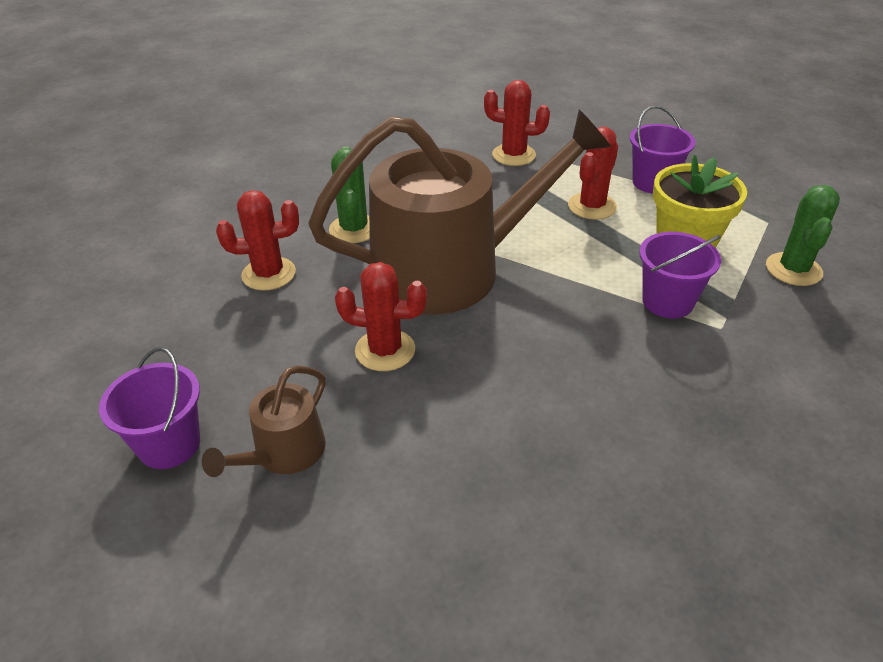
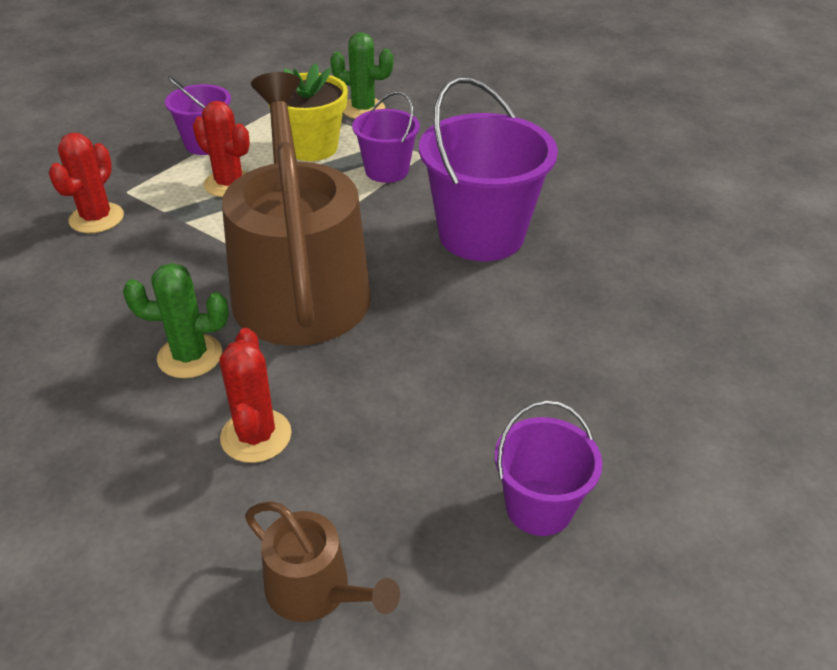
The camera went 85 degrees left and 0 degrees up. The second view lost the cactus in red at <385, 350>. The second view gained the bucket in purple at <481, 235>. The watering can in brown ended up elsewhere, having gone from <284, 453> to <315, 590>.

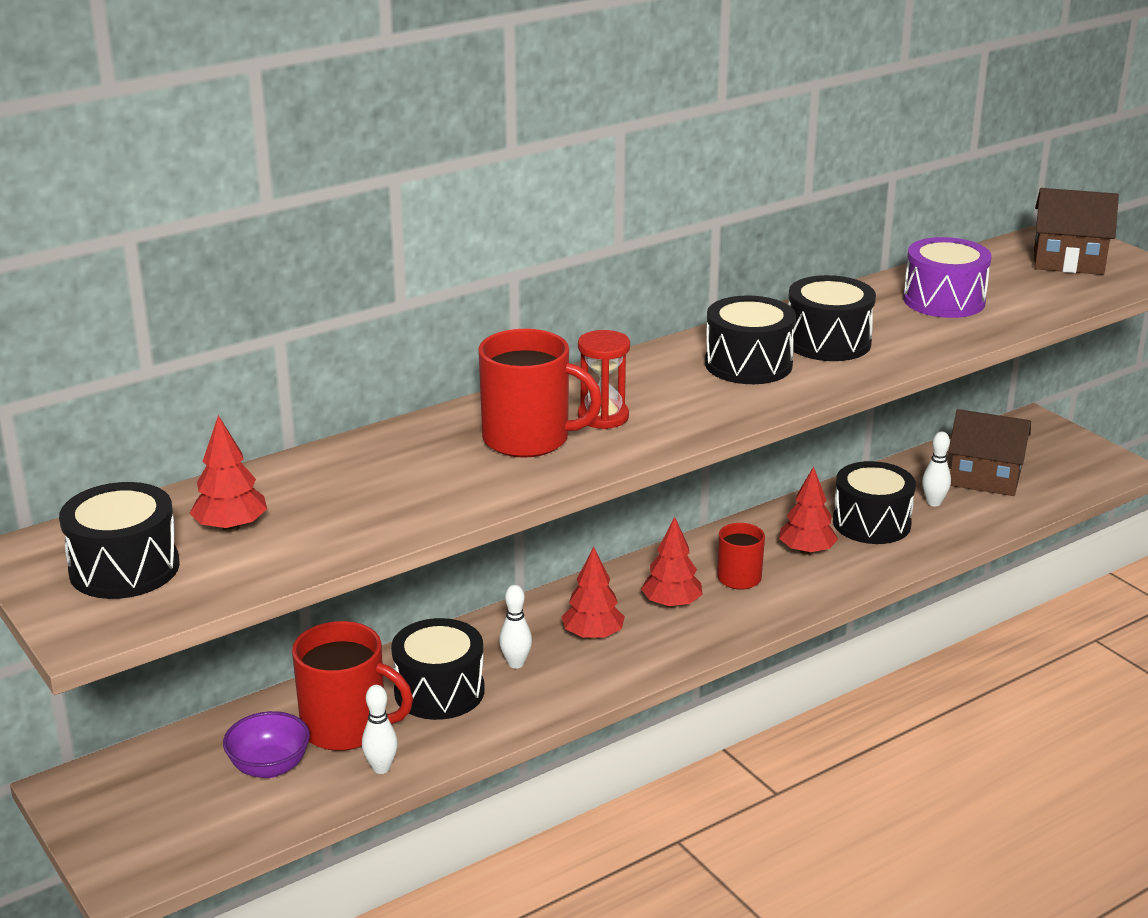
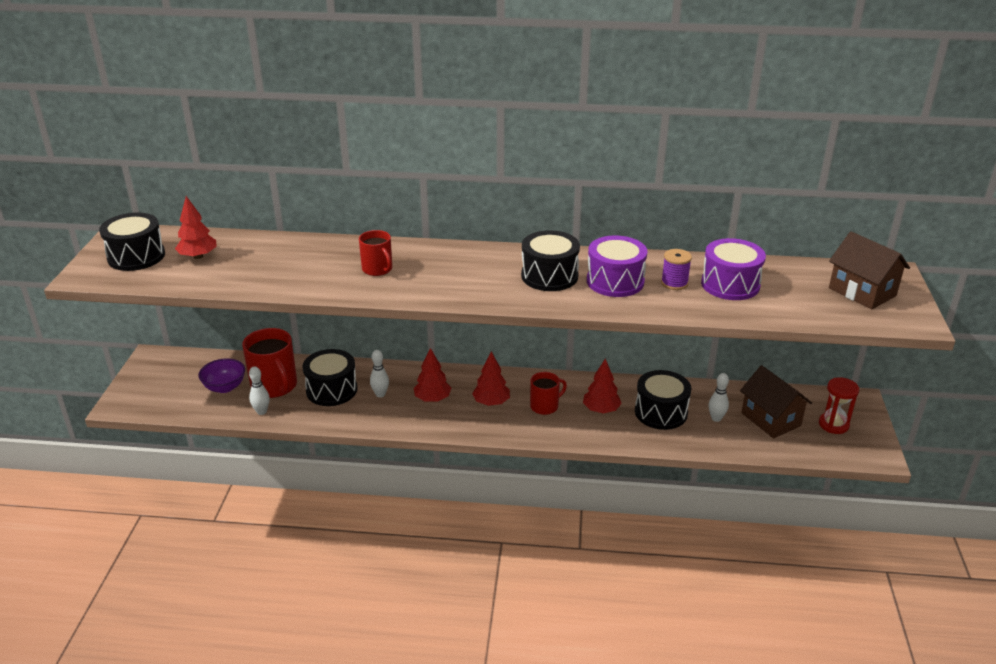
The camera went 40 degrees right and 5 degrees up. The second view gained the spool in purple at <674, 283>. The hourglass in red ended up elsewhere, having gone from <603, 417> to <833, 424>. What was the drum in black at <828, 342> turned into the drum in purple at <615, 281>. The size of the mug in red at <528, 439> changed by a factor of 0.60.

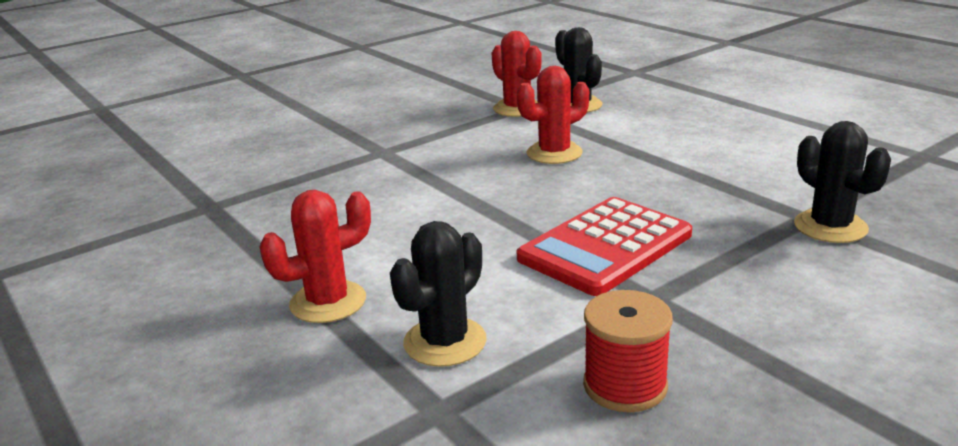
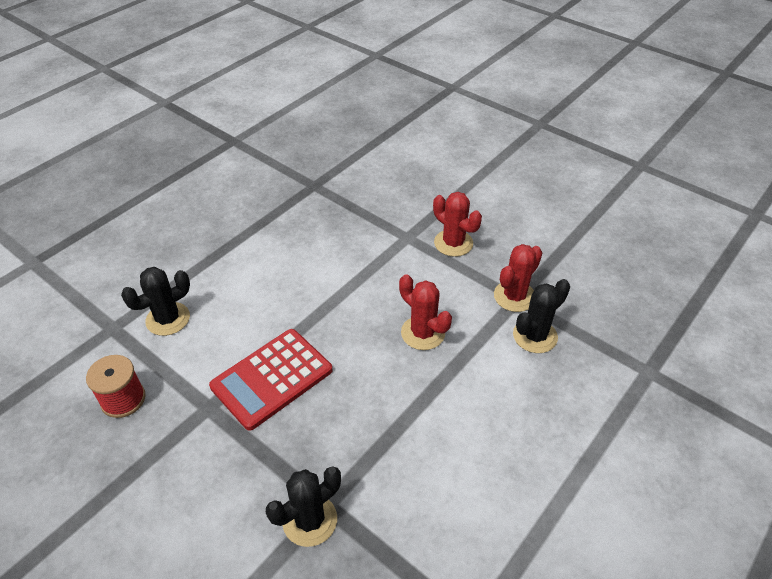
The camera went 75 degrees right and 20 degrees up. The cactus in red ended up elsewhere, having gone from <328, 302> to <453, 243>. The cactus in black at <445, 342> ended up facing another way, 60 degrees counterclockwise from before. The calculator in red at <605, 247> ended up facing another way, 75 degrees counterclockwise from before.

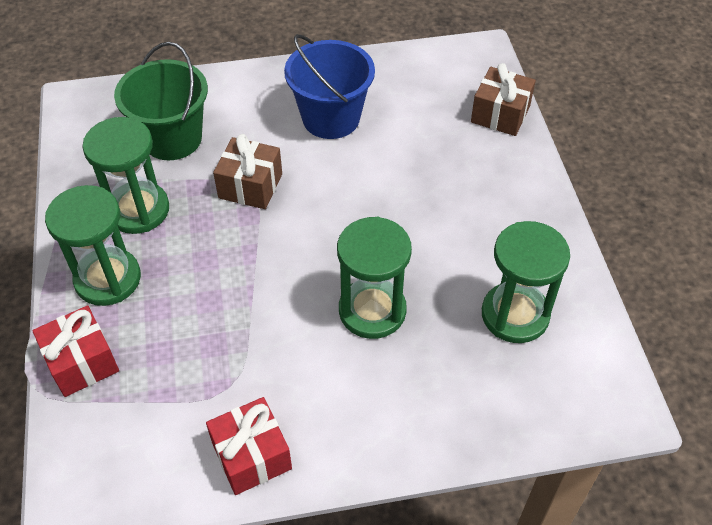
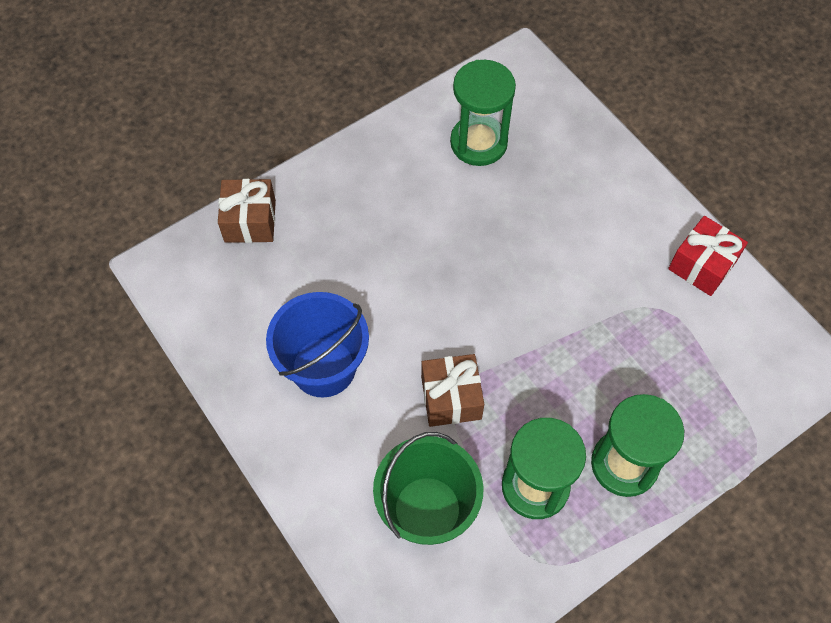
The camera went 115 degrees left and 10 degrees up. The second view lost the gift in red at <82, 362>. The second view lost the hourglass in green at <372, 310>.

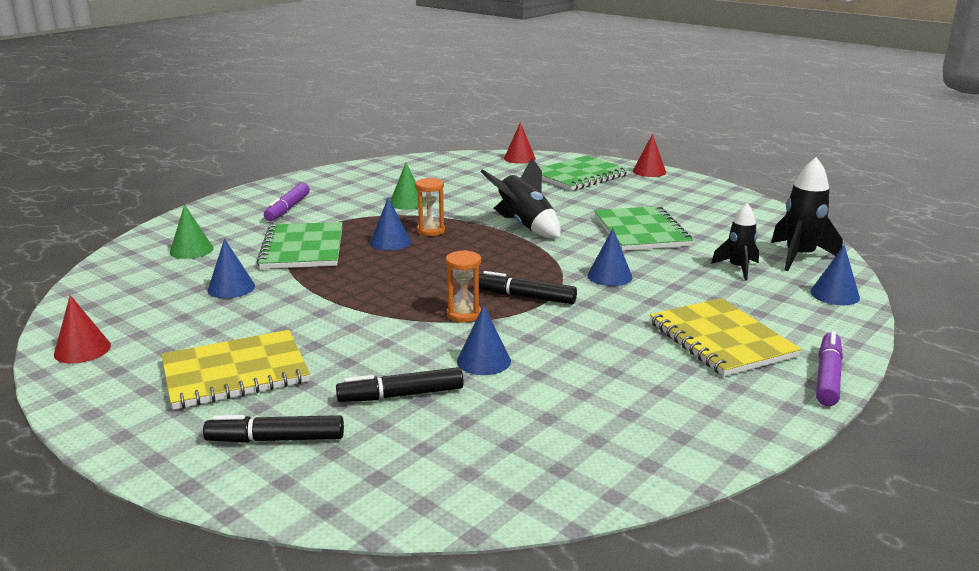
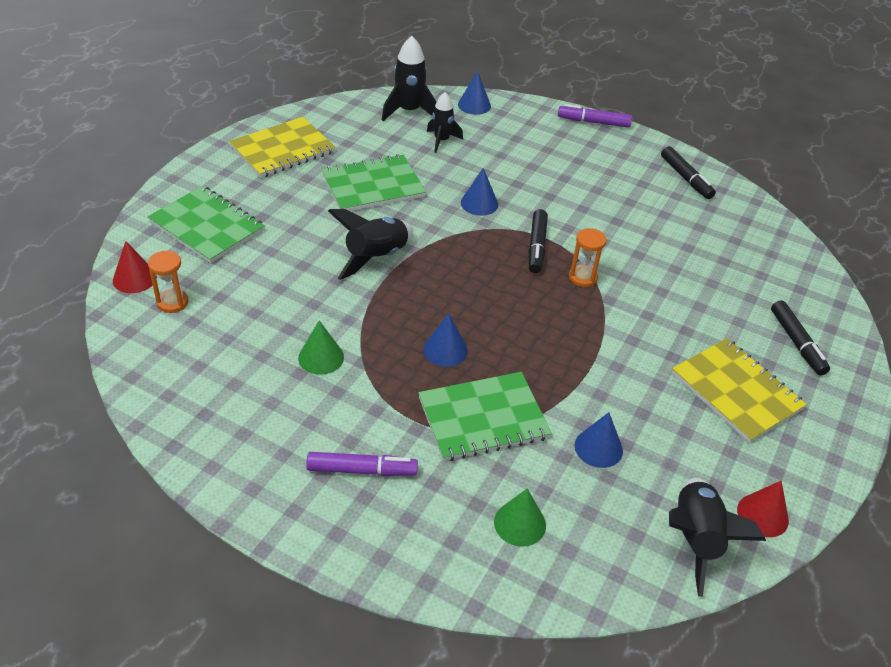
The camera went 105 degrees left and 20 degrees up. The second view lost the cone in blue at <483, 361>. The second view lost the cone in red at <649, 171>. The second view gained the rocket in black at <695, 539>. The marker in black ended up elsewhere, having gone from <401, 395> to <685, 178>. The hourglass in orange ended up elsewhere, having gone from <431, 231> to <172, 302>. The notebook in yellow ended up elsewhere, having gone from <721, 339> to <282, 149>.

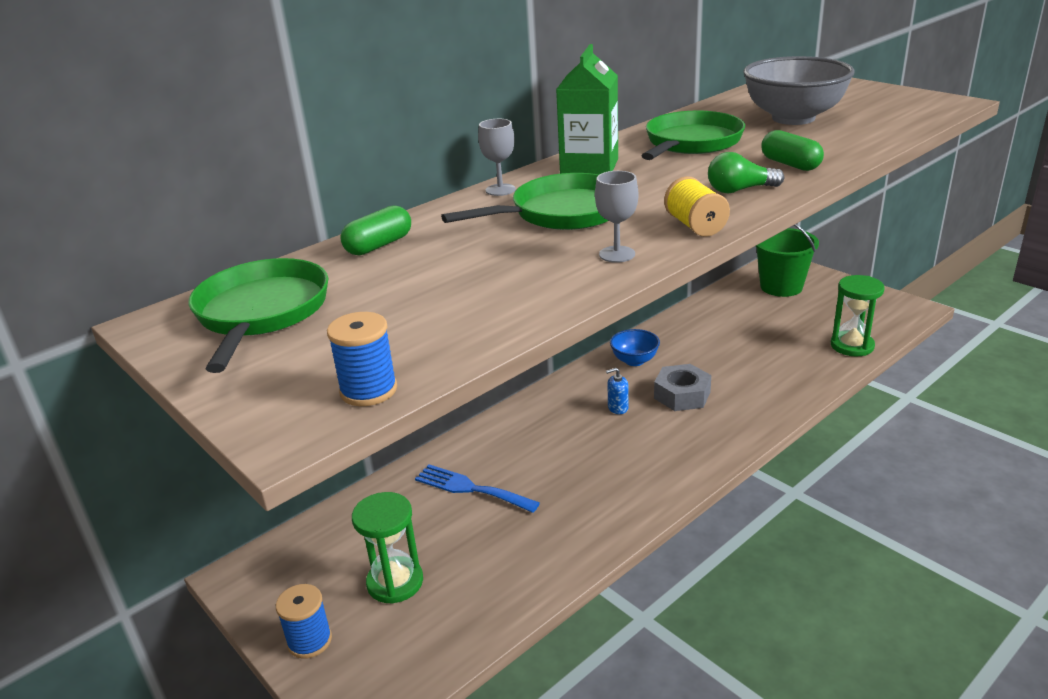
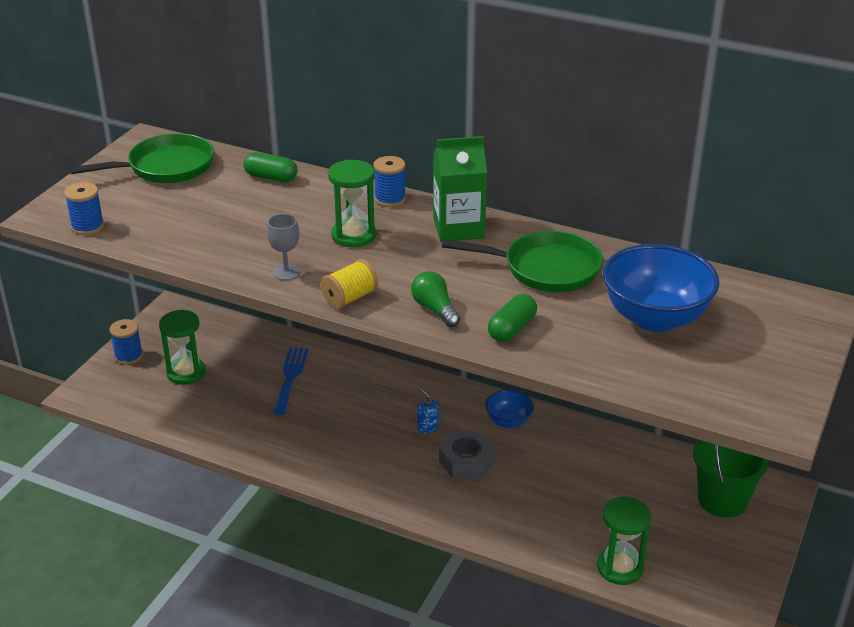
The camera went 65 degrees right and 5 degrees up. Where the pan in green stood at <562, 213>, the hourglass in green came to stand at <353, 235>. Where the goblet in grey stood at <500, 190>, the spool in blue came to stand at <390, 199>. What was the bowl in grey at <793, 118> turned into the bowl in blue at <655, 318>.

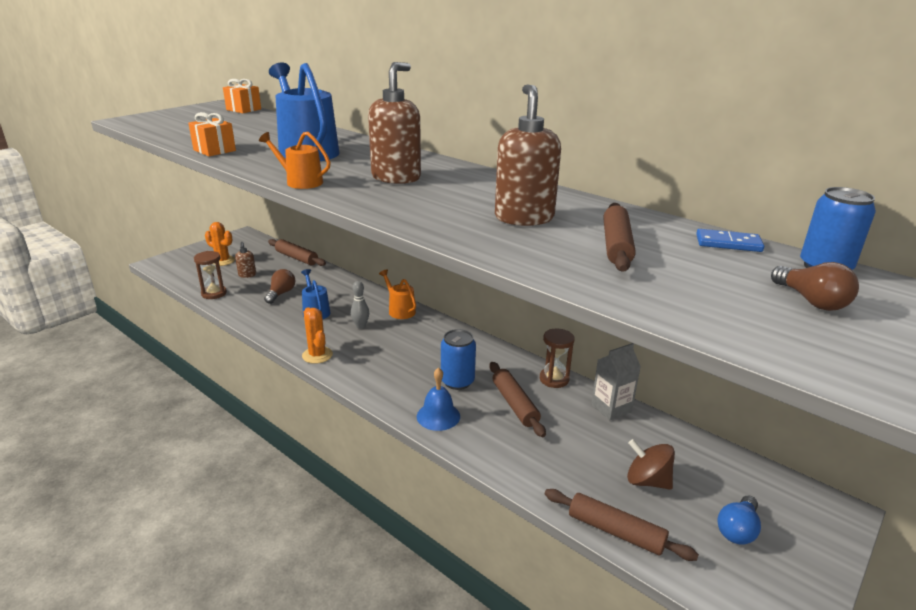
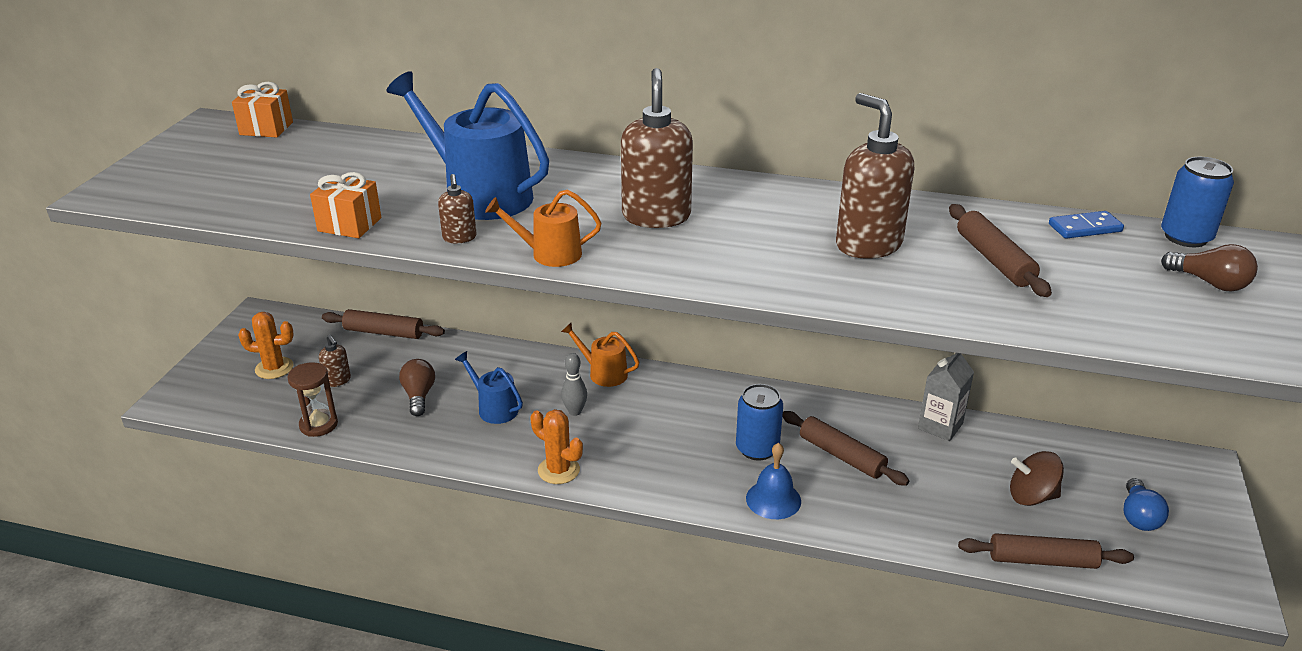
The camera went 25 degrees left and 5 degrees up. The second view lost the hourglass in brown at <554, 379>. The second view gained the soap dispenser in brown at <459, 238>.

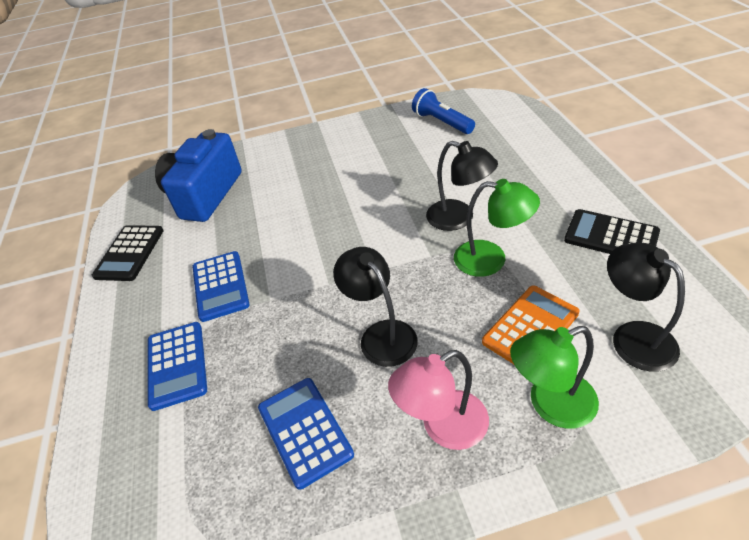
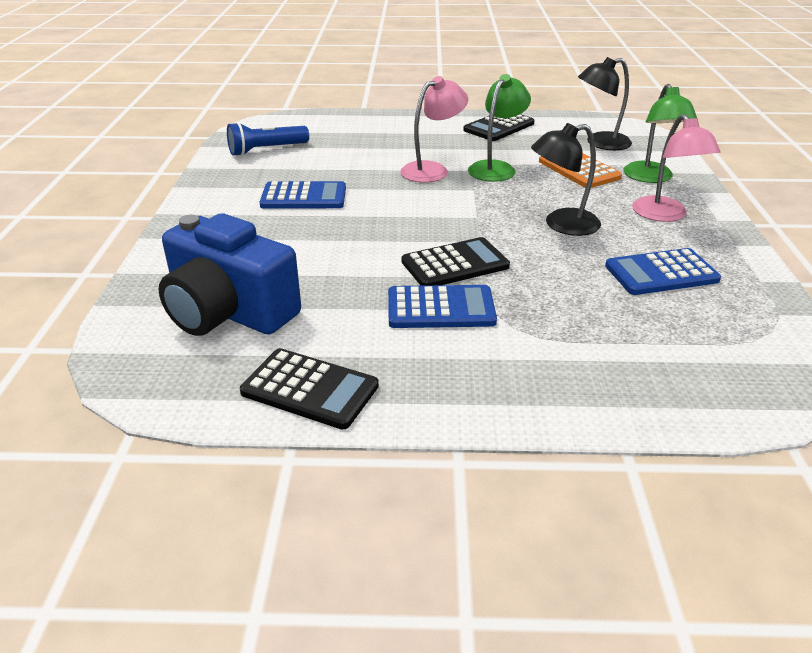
The camera went 80 degrees left and 10 degrees down. The second view gained the calculator in black at <455, 264>. The calculator in blue ended up elsewhere, having gone from <177, 365> to <304, 197>. What was the lamp in black at <459, 219> turned into the lamp in pink at <432, 170>.

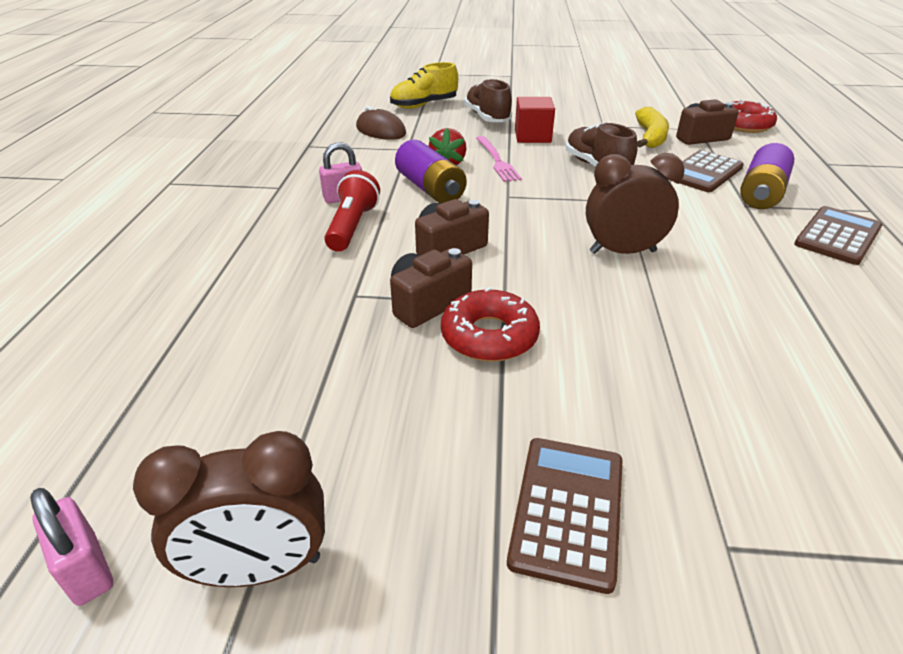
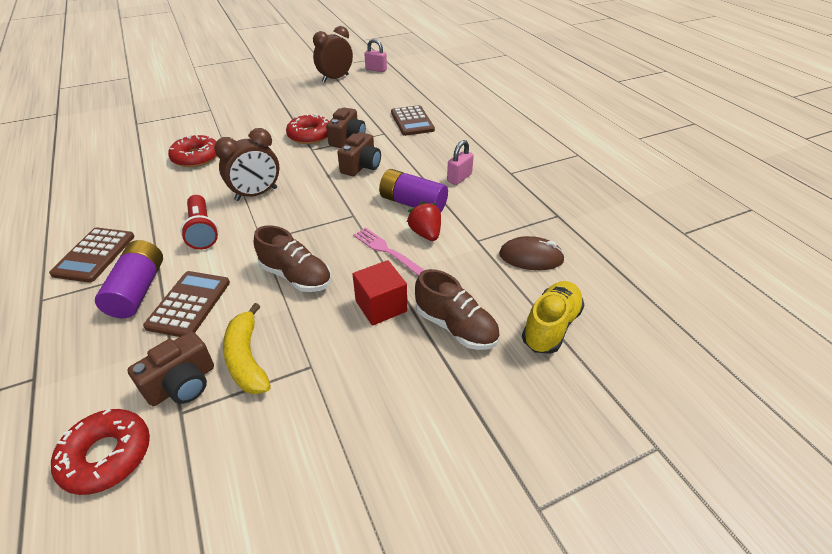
The camera went 150 degrees right and 5 degrees up. The second view gained the donut in red at <196, 157>. The flashlight in red ended up elsewhere, having gone from <352, 227> to <202, 231>. The calculator in brown ended up elsewhere, having gone from <568, 510> to <412, 121>.

